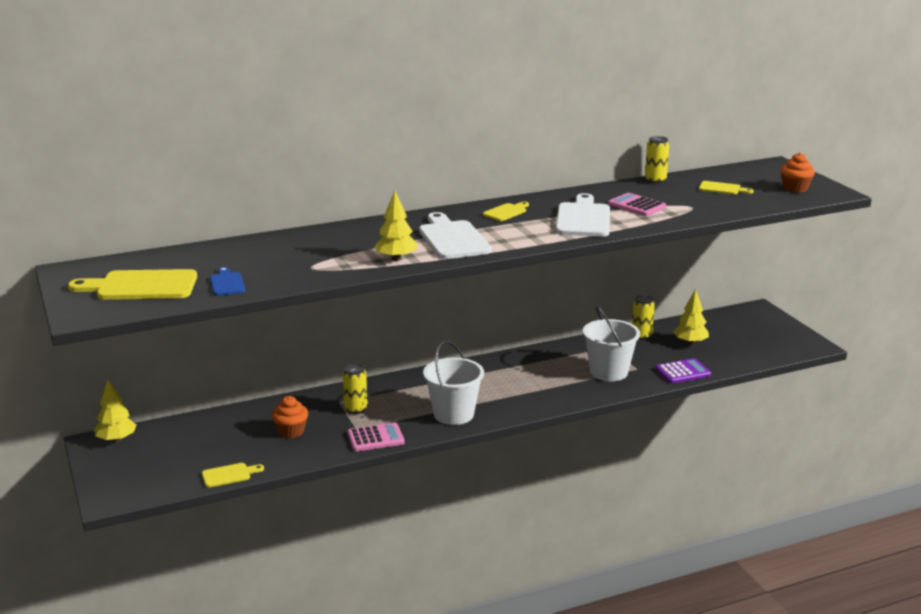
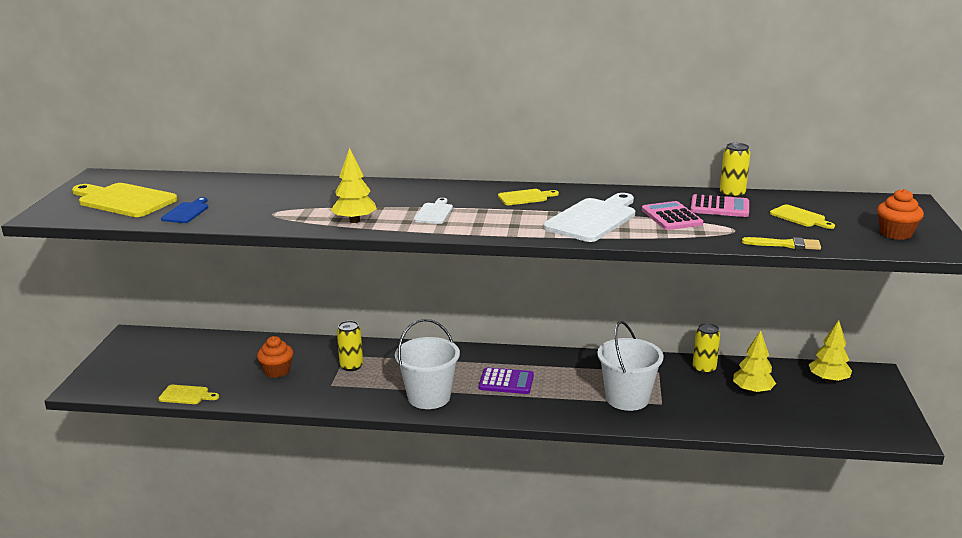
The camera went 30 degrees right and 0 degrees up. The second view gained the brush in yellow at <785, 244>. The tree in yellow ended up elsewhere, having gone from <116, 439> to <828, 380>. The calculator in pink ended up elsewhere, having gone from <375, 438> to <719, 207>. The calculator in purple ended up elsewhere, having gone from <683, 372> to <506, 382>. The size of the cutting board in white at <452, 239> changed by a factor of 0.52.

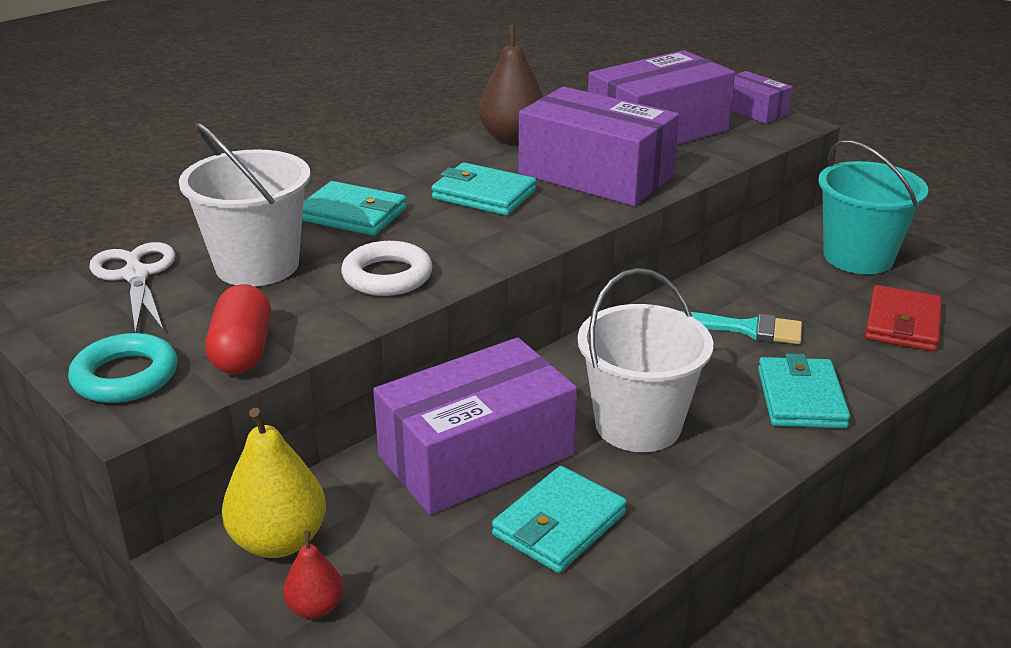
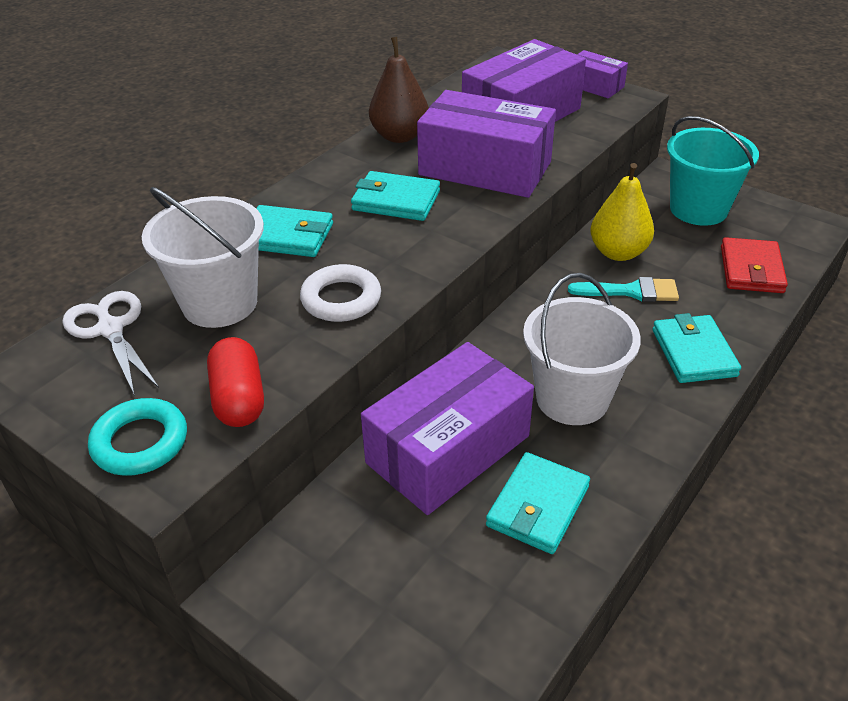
The camera went 10 degrees left and 10 degrees up. The second view lost the pear in red at <315, 607>. The pear in yellow ended up elsewhere, having gone from <279, 541> to <618, 252>.

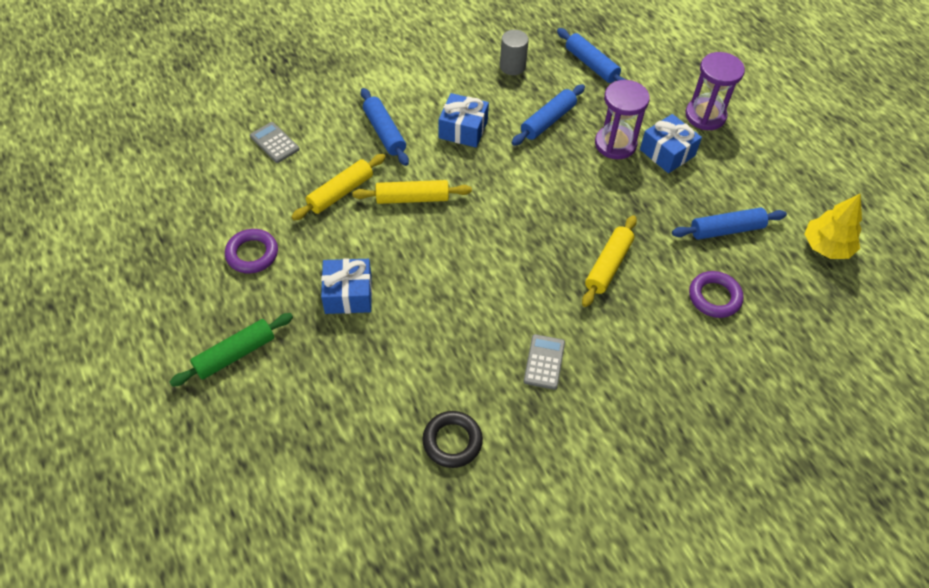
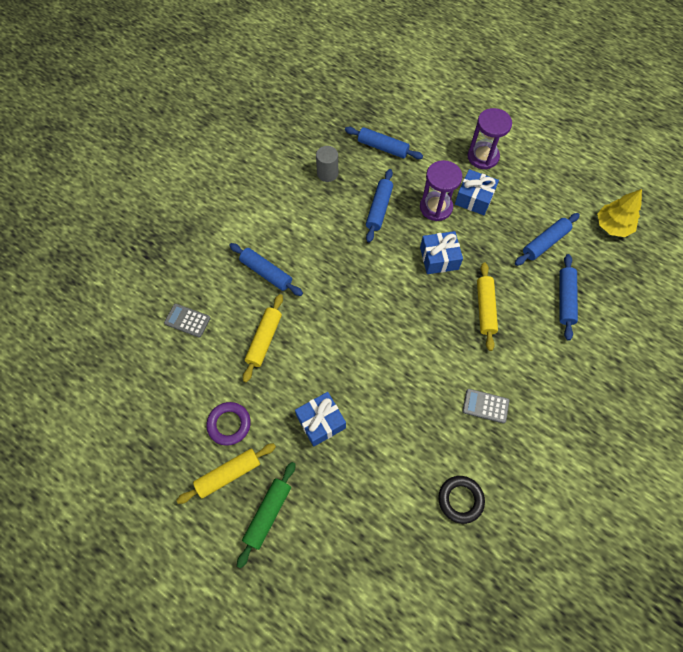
The camera went 25 degrees left and 10 degrees up. The rolling pin in yellow ended up elsewhere, having gone from <412, 198> to <228, 474>. The gift in blue ended up elsewhere, having gone from <463, 129> to <439, 258>. Where the ring in purple stood at <714, 297>, the rolling pin in blue came to stand at <565, 299>. The calculator in grey at <544, 362> ended up facing another way, 60 degrees counterclockwise from before.

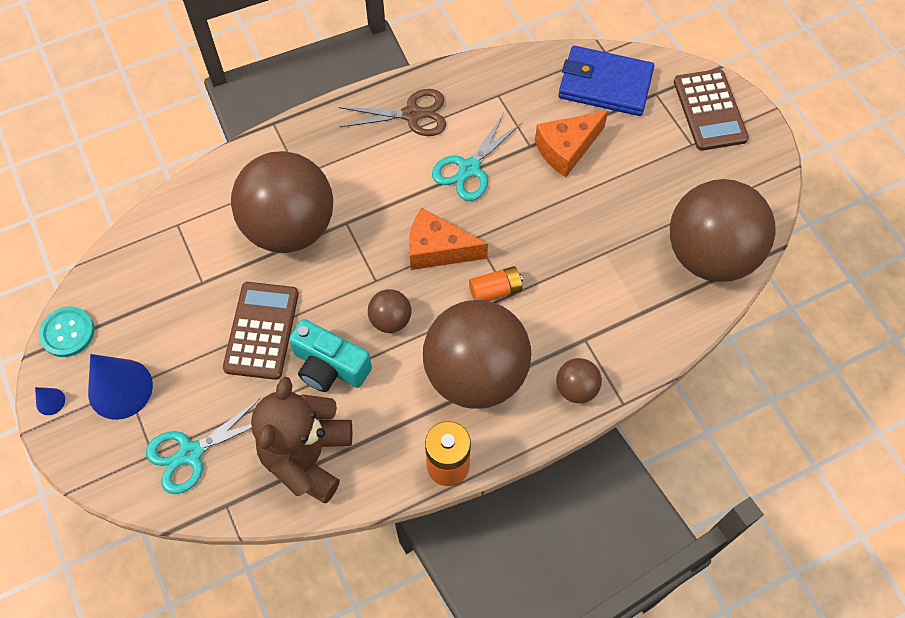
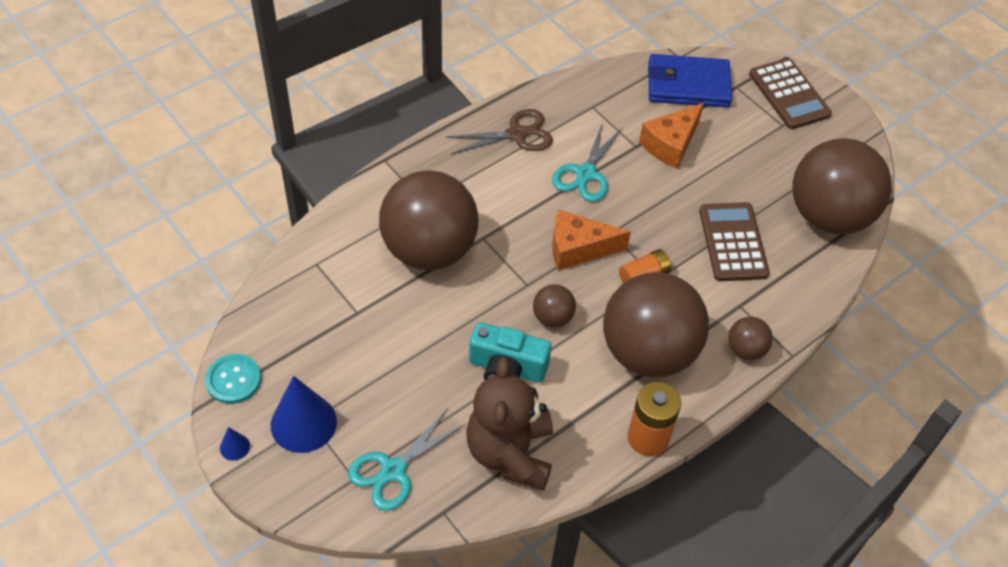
The camera went 15 degrees left and 10 degrees down. The calculator in brown ended up elsewhere, having gone from <261, 330> to <732, 242>.

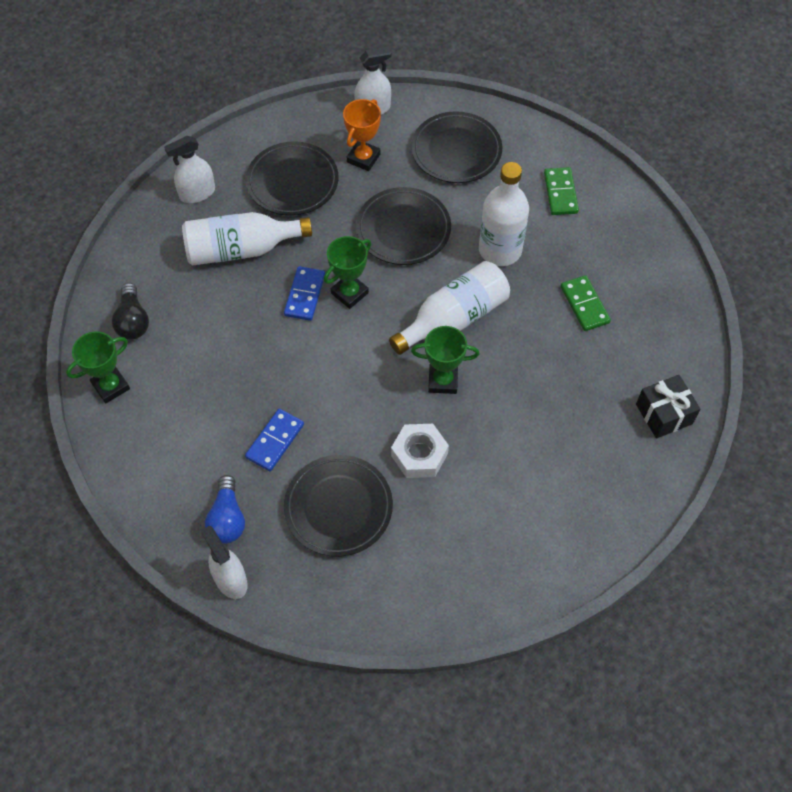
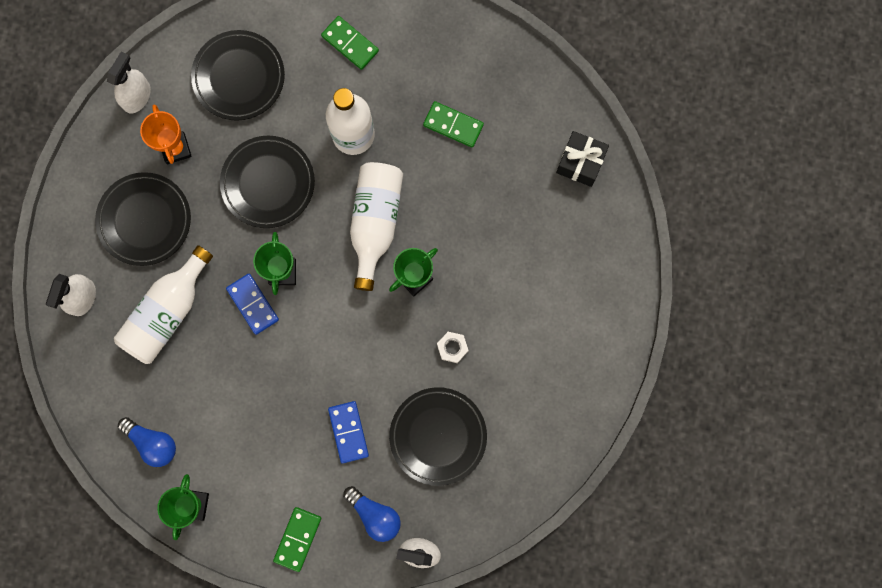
The camera went 45 degrees left and 20 degrees up. The second view gained the domino in green at <297, 539>. What was the light bulb in black at <133, 321> turned into the light bulb in blue at <152, 443>. The size of the nut in white at <419, 454> changed by a factor of 0.62.

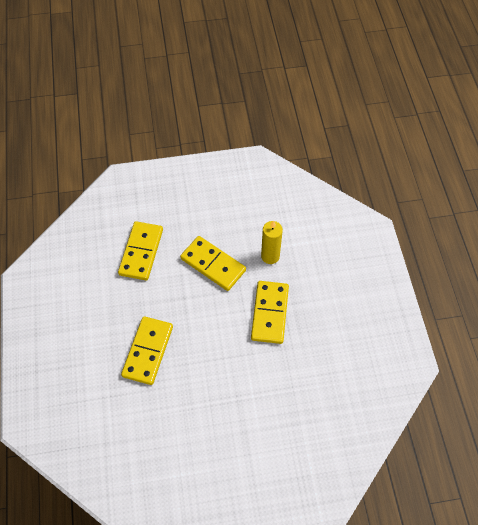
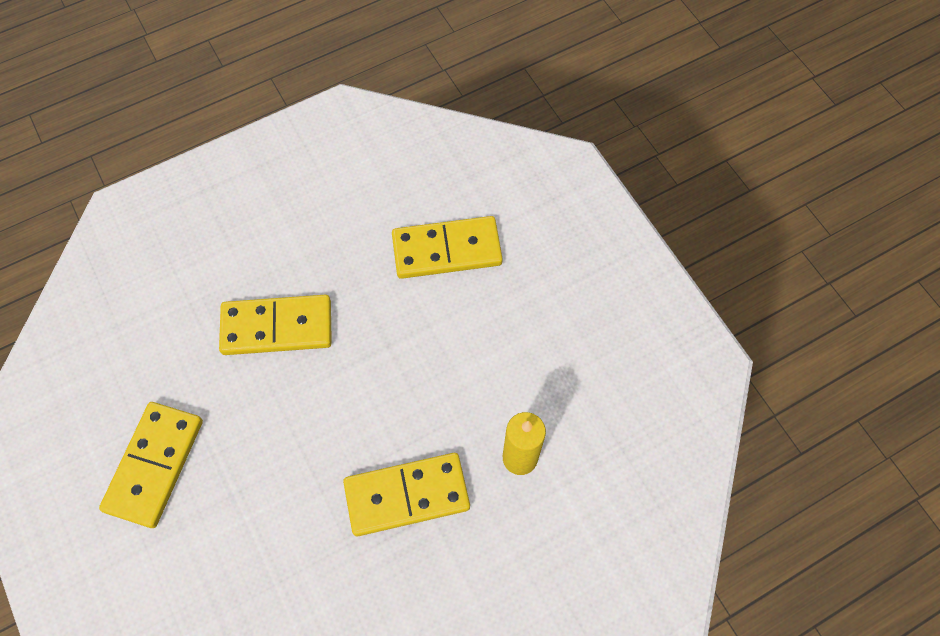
The camera went 70 degrees right and 5 degrees up. The domino in yellow ended up elsewhere, having gone from <213, 265> to <154, 465>.

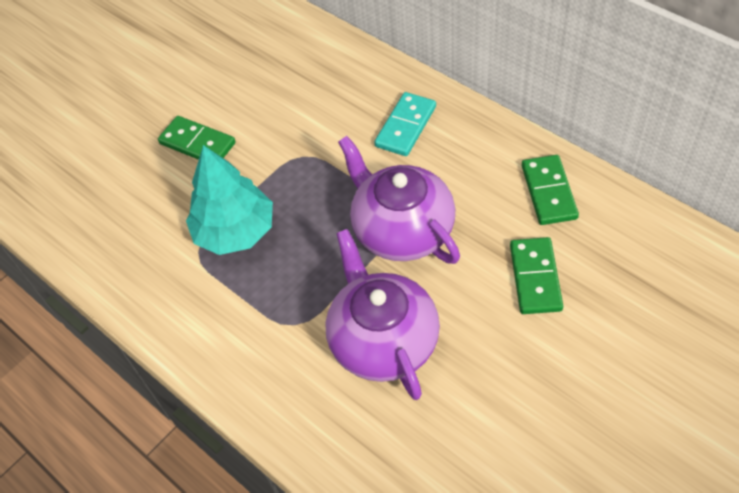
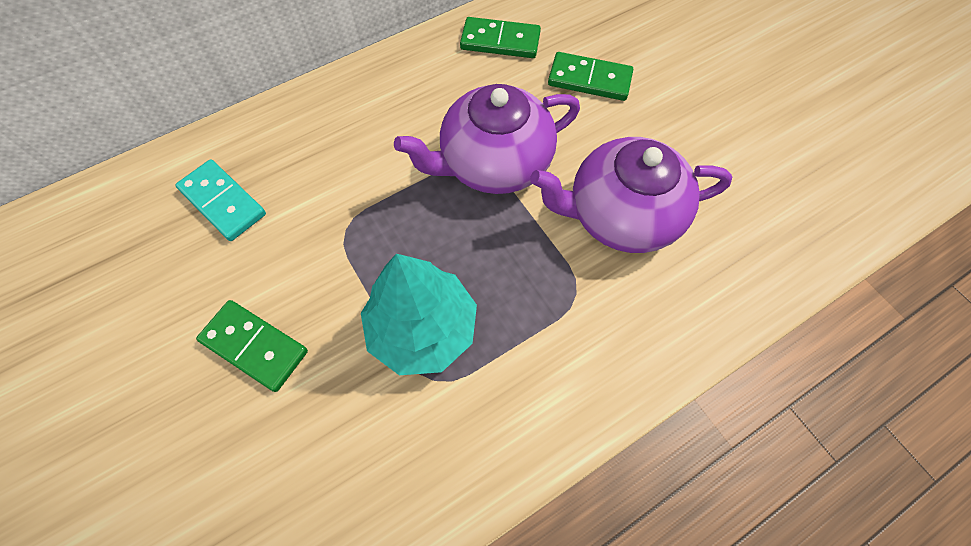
The camera went 80 degrees left and 10 degrees up. The domino in turquoise ended up elsewhere, having gone from <406, 126> to <223, 202>. The domino in green at <197, 143> ended up facing another way, 75 degrees clockwise from before.

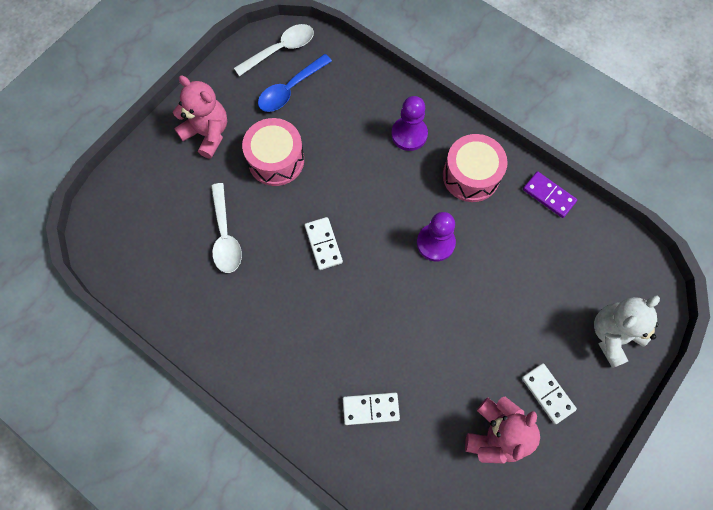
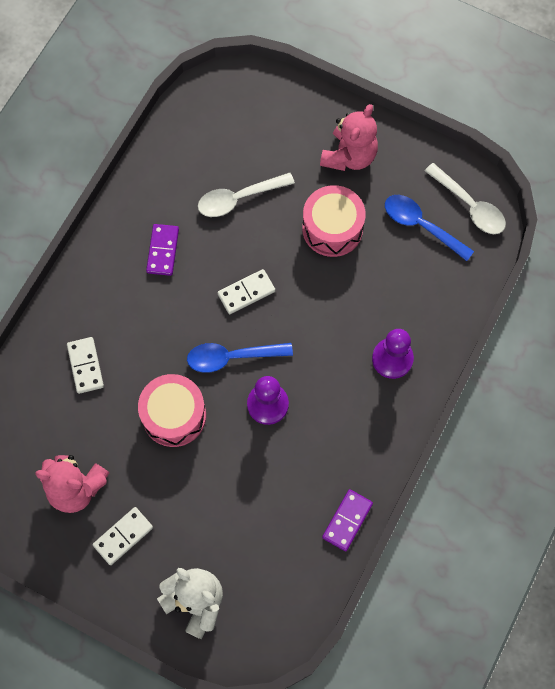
The camera went 80 degrees right and 0 degrees up. The second view gained the domino in purple at <163, 251>. The second view gained the spoon in blue at <232, 357>. The drum in pink ended up elsewhere, having gone from <471, 175> to <174, 415>.

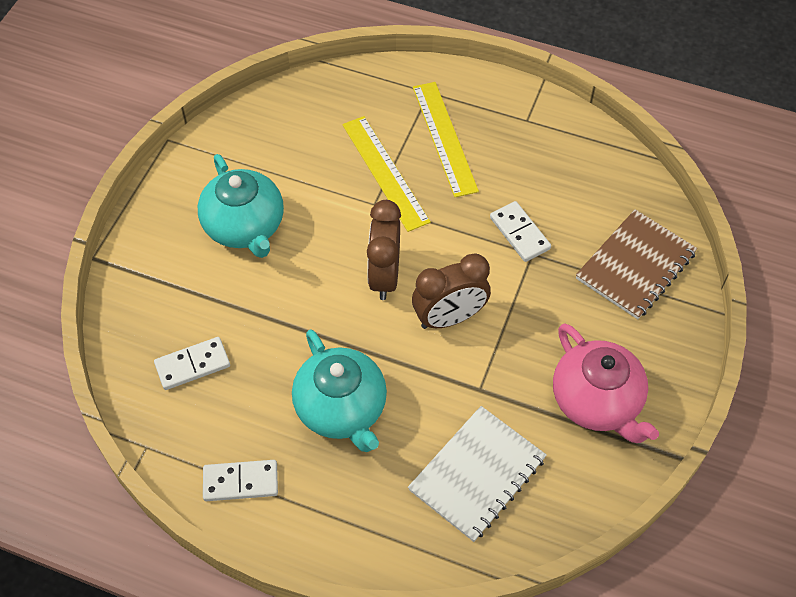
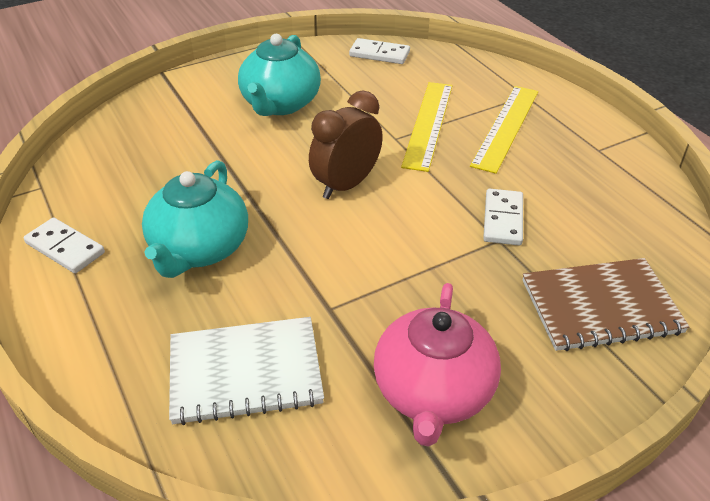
The camera went 40 degrees right and 15 degrees down. The second view lost the clock in brown at <449, 318>. The domino in white ended up elsewhere, having gone from <192, 365> to <379, 54>.

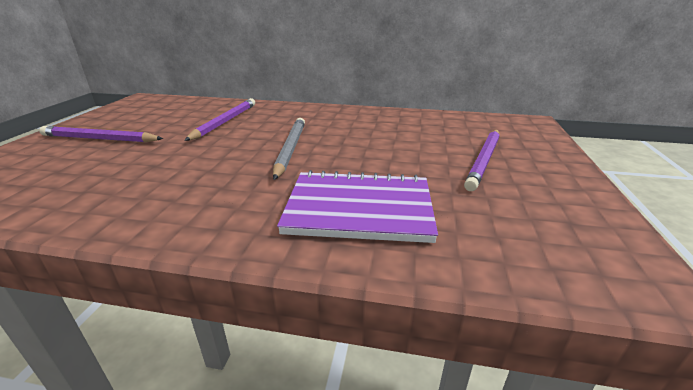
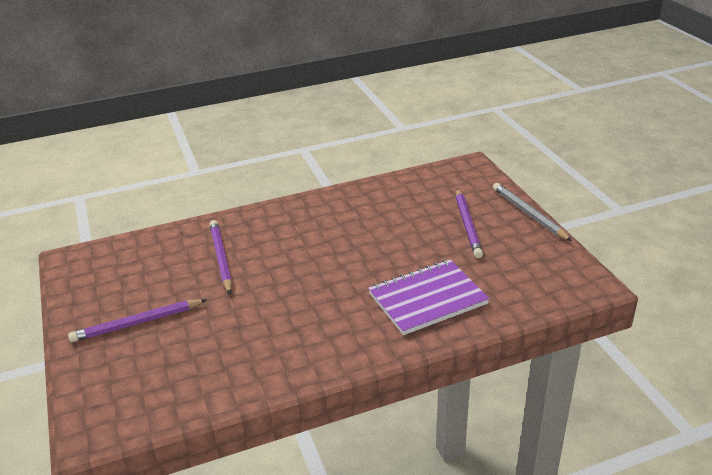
The camera went 30 degrees left and 5 degrees up. The pencil in grey ended up elsewhere, having gone from <290, 149> to <528, 214>.

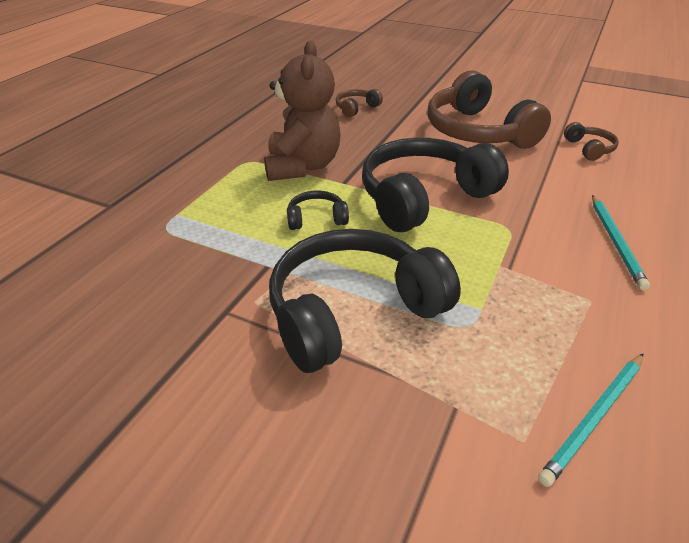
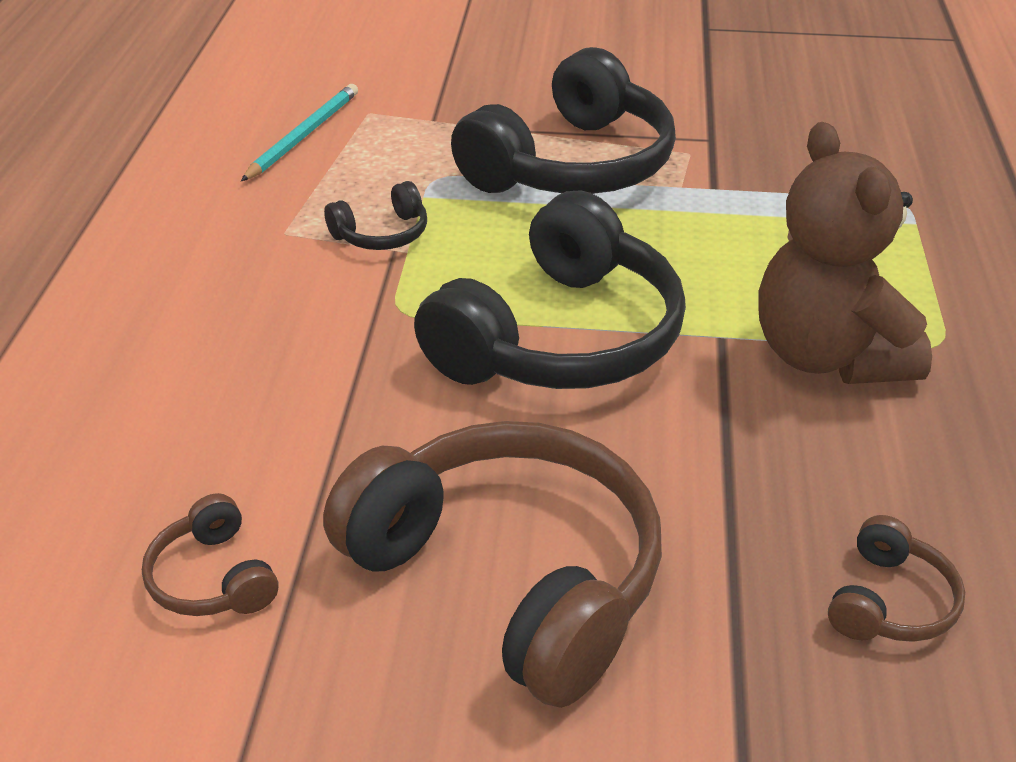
The camera went 160 degrees right and 0 degrees up. The second view lost the pencil in turquoise at <615, 242>. The headphones in black ended up elsewhere, having gone from <316, 219> to <382, 234>.

